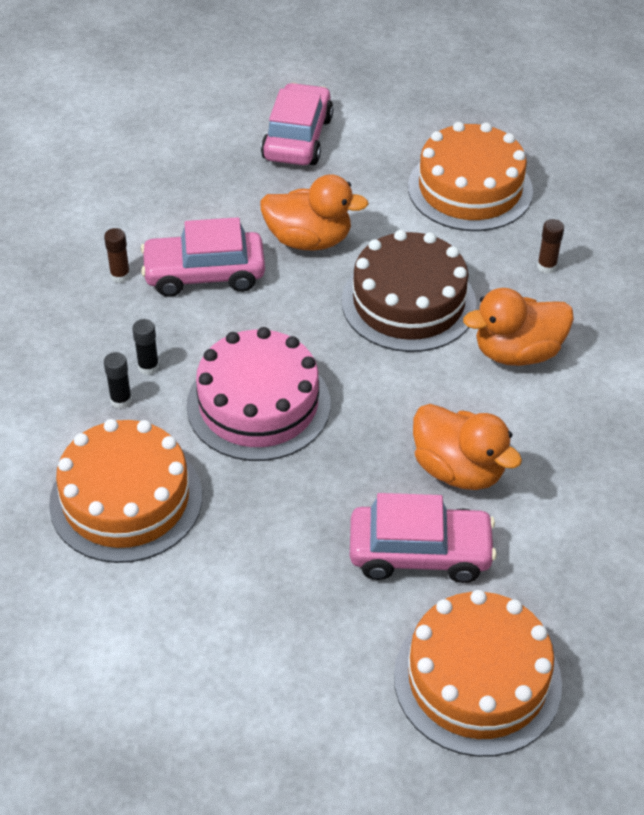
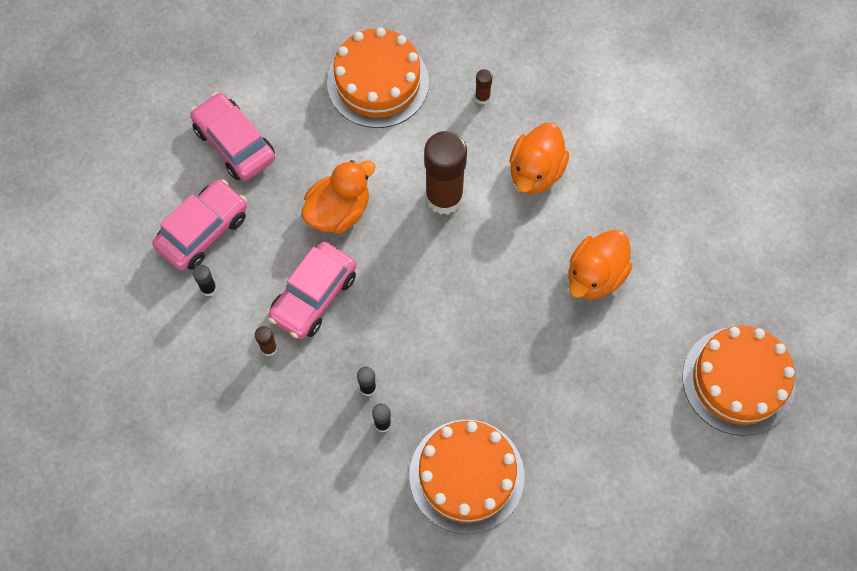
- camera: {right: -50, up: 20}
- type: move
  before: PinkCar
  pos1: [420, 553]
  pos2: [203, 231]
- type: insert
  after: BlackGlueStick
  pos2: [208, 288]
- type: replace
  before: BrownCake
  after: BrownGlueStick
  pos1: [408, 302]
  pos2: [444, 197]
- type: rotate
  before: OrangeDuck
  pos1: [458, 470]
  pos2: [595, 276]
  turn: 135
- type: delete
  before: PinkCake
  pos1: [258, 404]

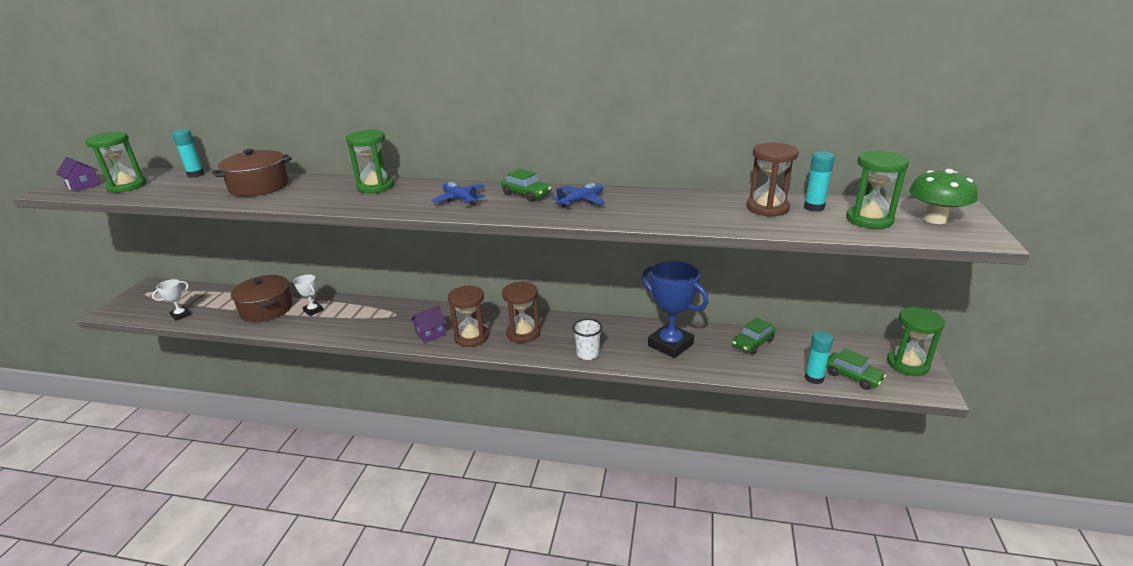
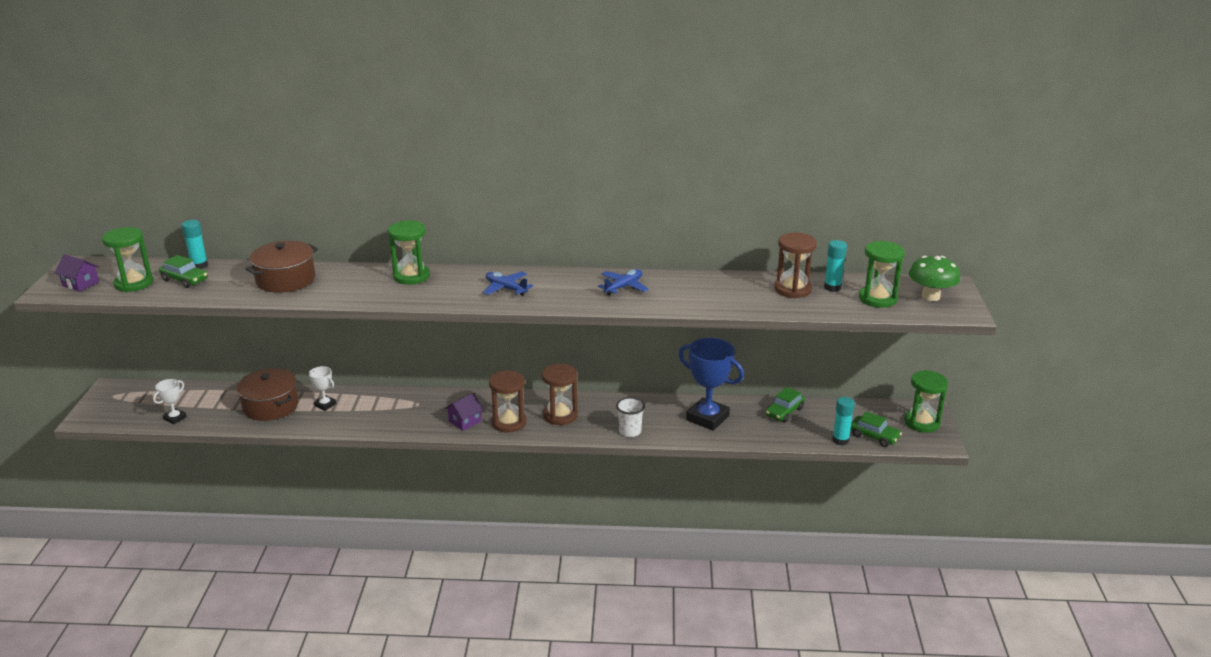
- camera: {right: -10, up: 0}
- type: move
  before: GreenCar
  pos1: [526, 194]
  pos2: [185, 280]

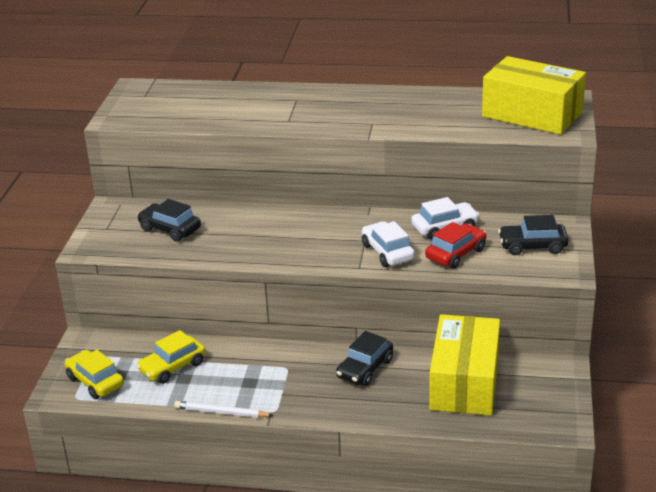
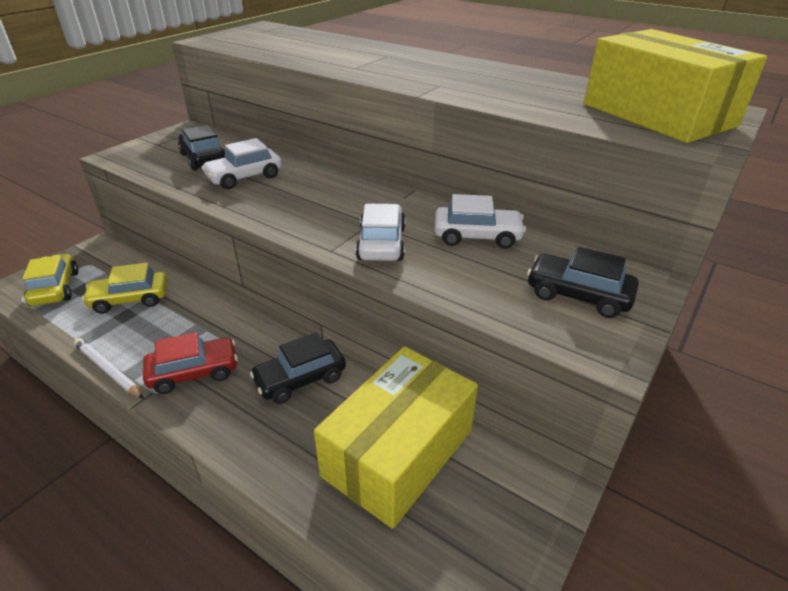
- camera: {right: 25, up: 5}
- type: move
  before: RedCar
  pos1: [456, 254]
  pos2: [194, 372]
- type: insert
  after: WhiteCar
  pos2: [244, 177]

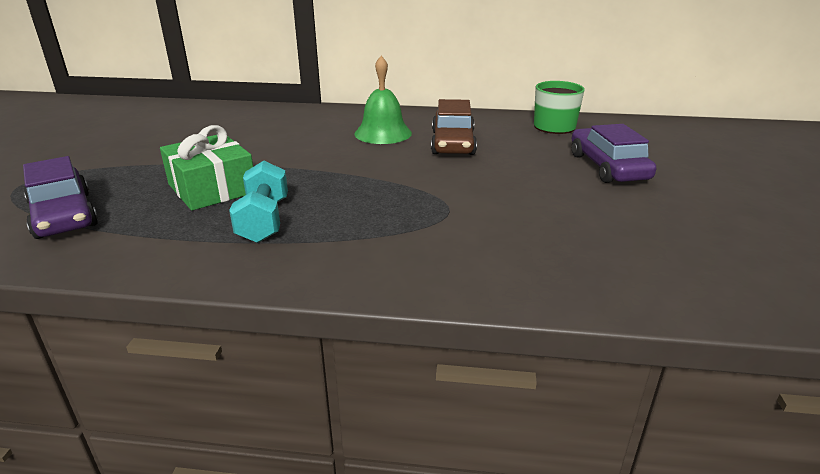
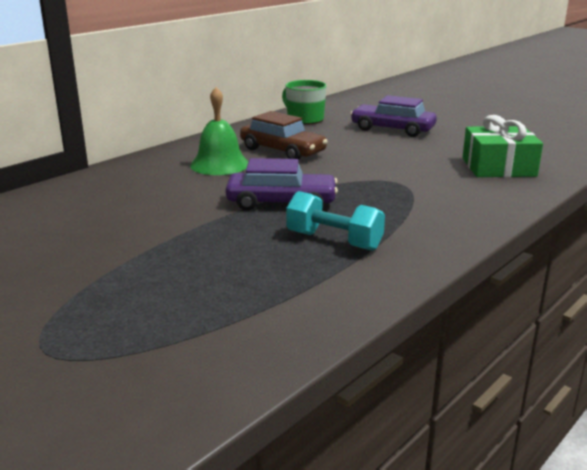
- camera: {right: -55, up: -5}
- type: move
  before: PurpleCar
  pos1: [63, 215]
  pos2: [281, 202]
- type: move
  before: GreenGift
  pos1: [212, 188]
  pos2: [498, 167]

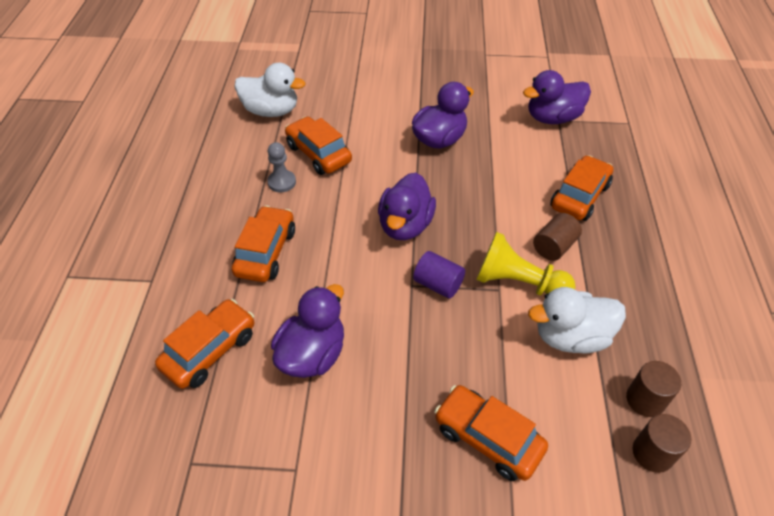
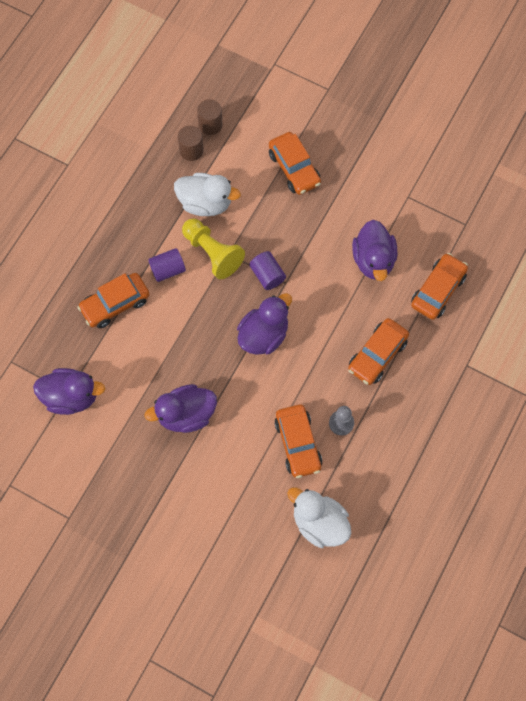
- camera: {right: -155, up: 20}
- type: recolor
  before: BrownCylinder
  after: PurpleCylinder
  pos1: [554, 246]
  pos2: [168, 270]
- type: rotate
  before: PurpleDuck
  pos1: [312, 354]
  pos2: [373, 260]
  turn: -60
- type: rotate
  before: OrangeCar
  pos1: [210, 350]
  pos2: [438, 290]
  turn: 150

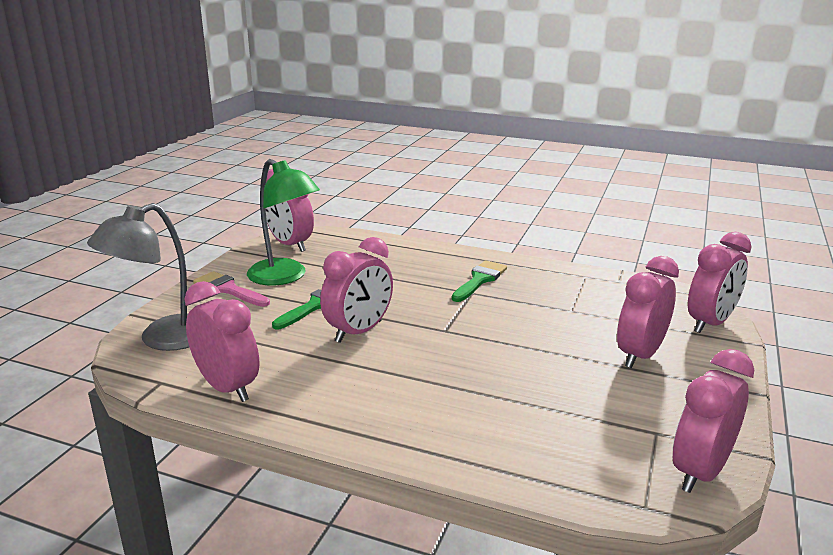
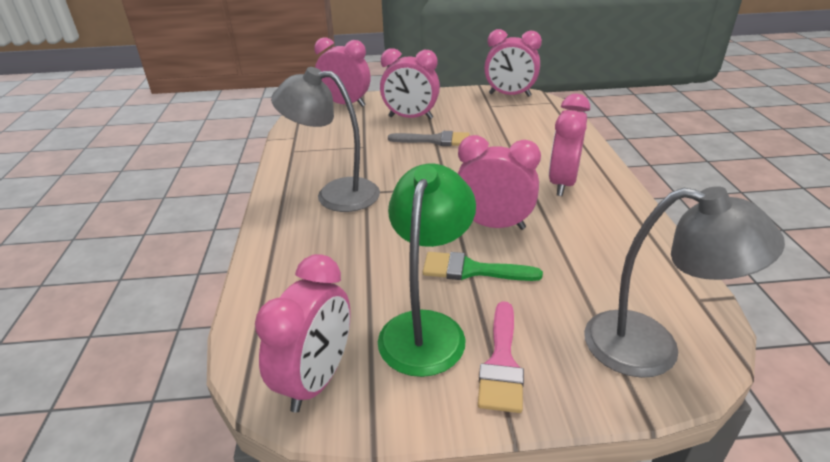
- camera: {right: -115, up: 10}
- type: replace
  before: GreenBrush
  after: GreyLamp
  pos1: [480, 280]
  pos2: [335, 194]
- type: insert
  after: GreyBrush
  pos2: [435, 140]
- type: move
  before: PinkClock
  pos1: [227, 388]
  pos2: [562, 183]

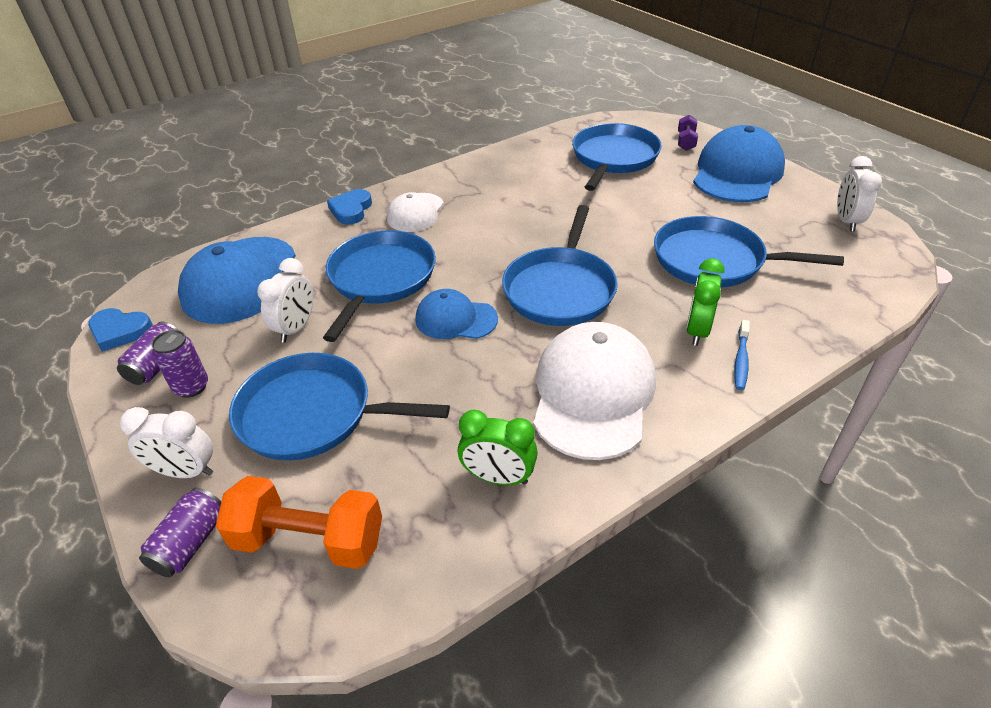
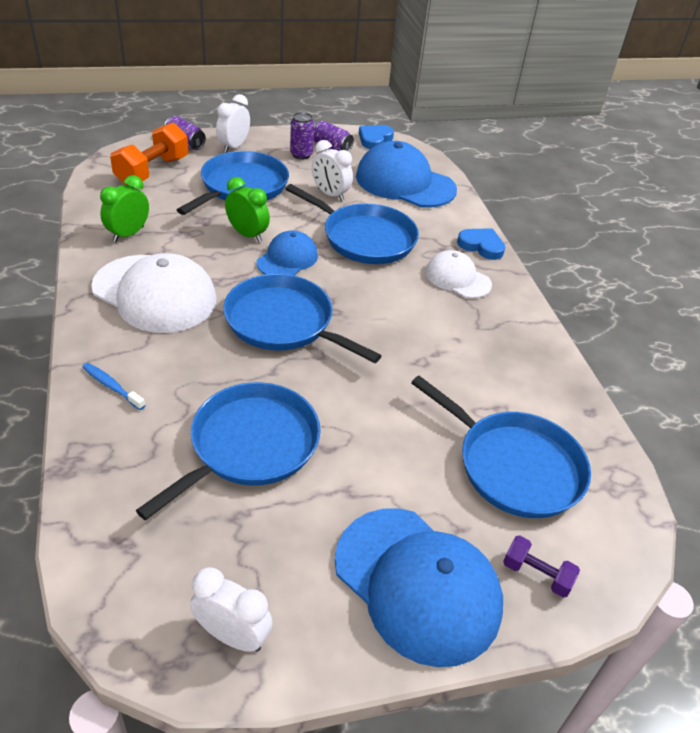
- camera: {right: 105, up: 0}
- type: move
  before: GreenClock
  pos1: [697, 331]
  pos2: [247, 234]

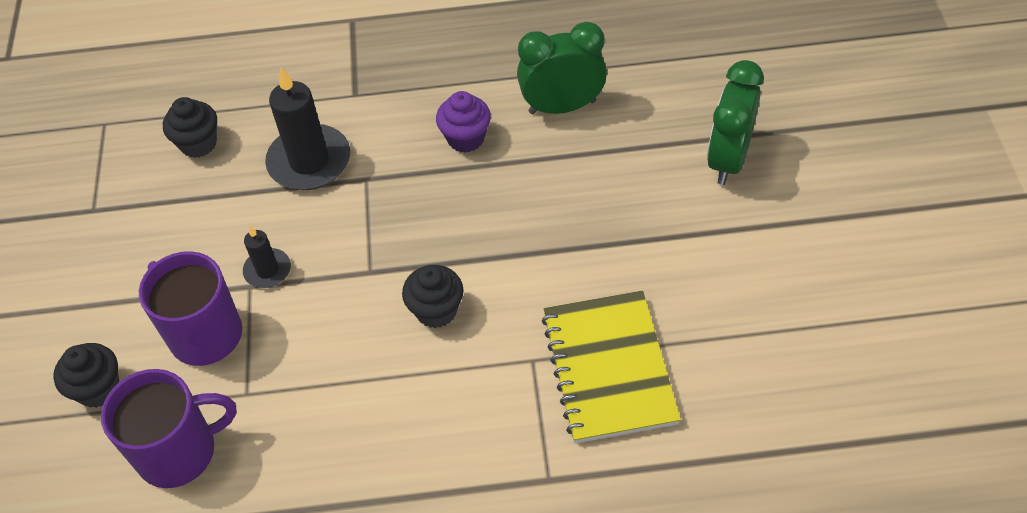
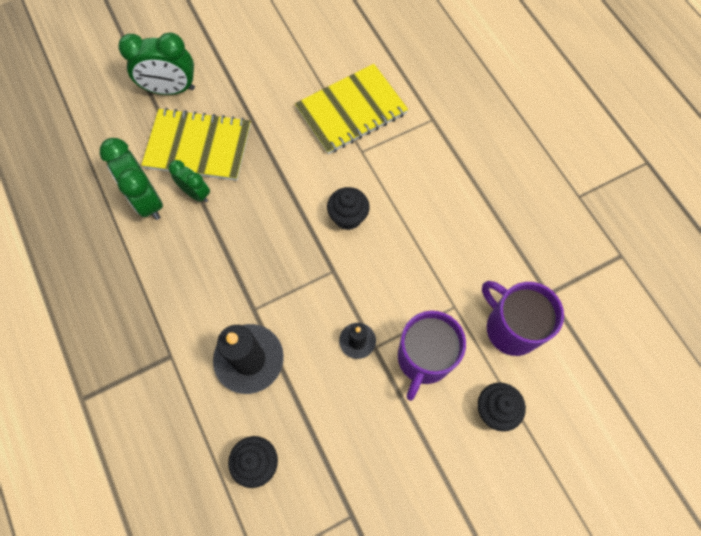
- camera: {right: -115, up: 15}
- type: insert
  after: YellowNotebook
  pos2: [198, 146]
- type: insert
  after: GreenClock
  pos2: [196, 193]
- type: delete
  before: PurpleCupcake
  pos1: [466, 138]

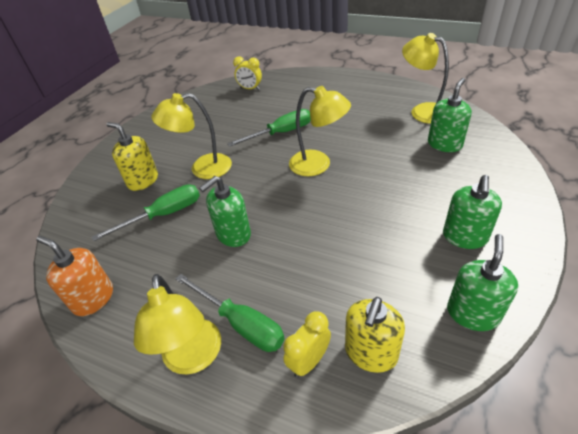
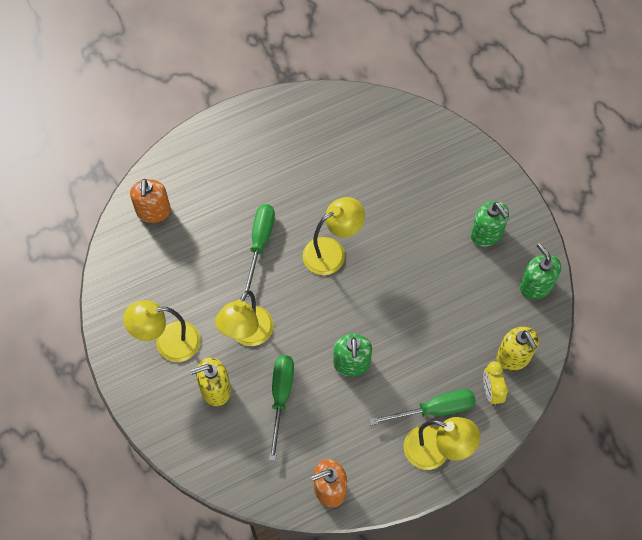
- camera: {right: -55, up: 20}
- type: move
  before: YellowLamp
  pos1: [422, 111]
  pos2: [168, 343]
- type: replace
  before: YellowClock
  after: OrangeSoapDispenser
  pos1: [250, 89]
  pos2: [153, 211]
- type: delete
  before: GreenSoapDispenser
  pos1: [444, 144]

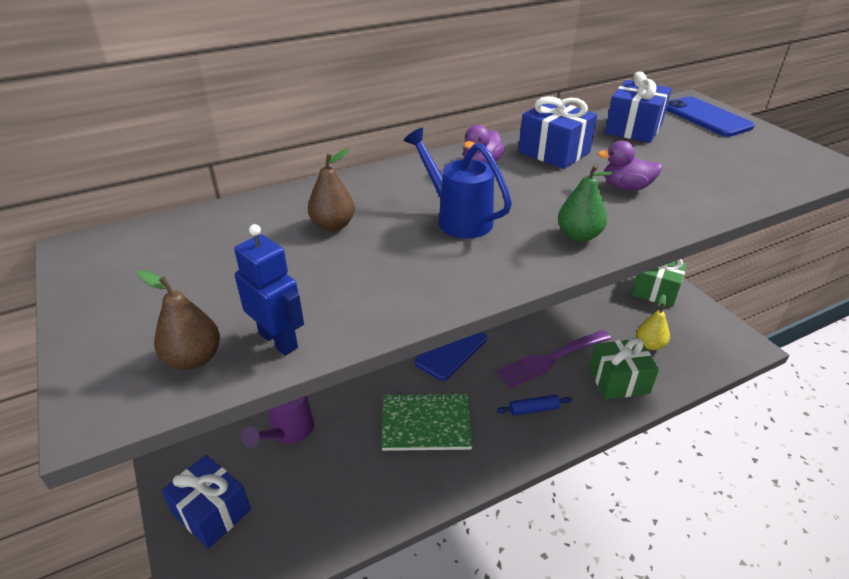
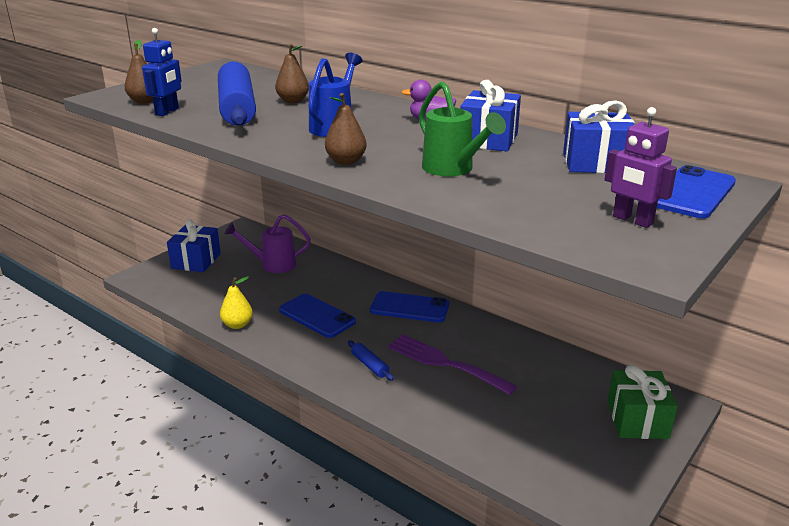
- camera: {right: 65, up: -10}
- type: insert
  after: BlueRollingPin
  pos2: [237, 108]
- type: move
  before: YellowPear
  pos1: [649, 344]
  pos2: [237, 325]
- type: replace
  before: GreenNotebook
  after: BluePhone
  pos1: [426, 423]
  pos2: [317, 316]
- type: recolor
  before: GreenPear
  after: BrownPear
  pos1: [578, 236]
  pos2: [346, 161]
- type: replace
  before: PurpleDuck
  after: GreenWateringCan
  pos1: [626, 187]
  pos2: [453, 170]
- type: insert
  after: PurpleRobot
  pos2: [632, 220]
- type: delete
  before: GreenGift
  pos1: [619, 381]

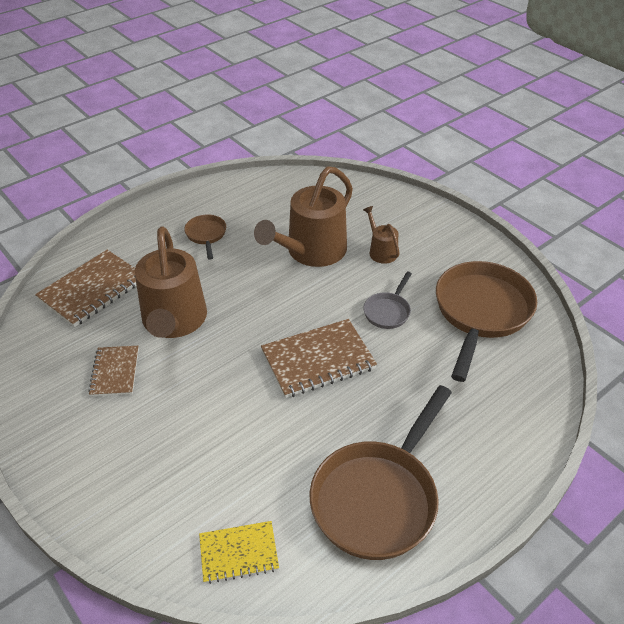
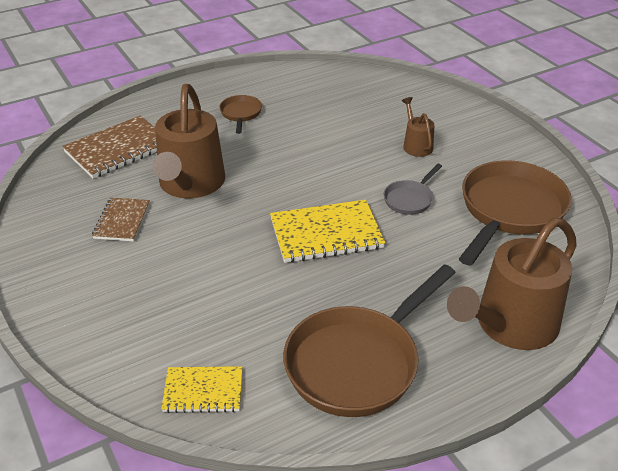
- camera: {right: 10, up: -5}
- type: recolor
  before: BrownNotebook
  after: YellowNotebook
  pos1: [318, 360]
  pos2: [326, 234]
- type: move
  before: BrownWateringCan
  pos1: [311, 251]
  pos2: [510, 325]

